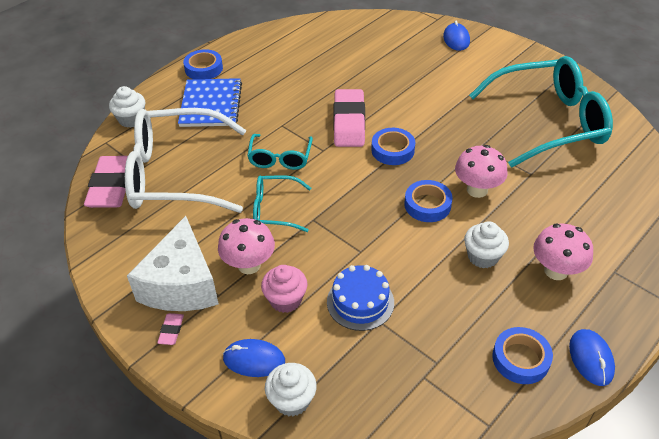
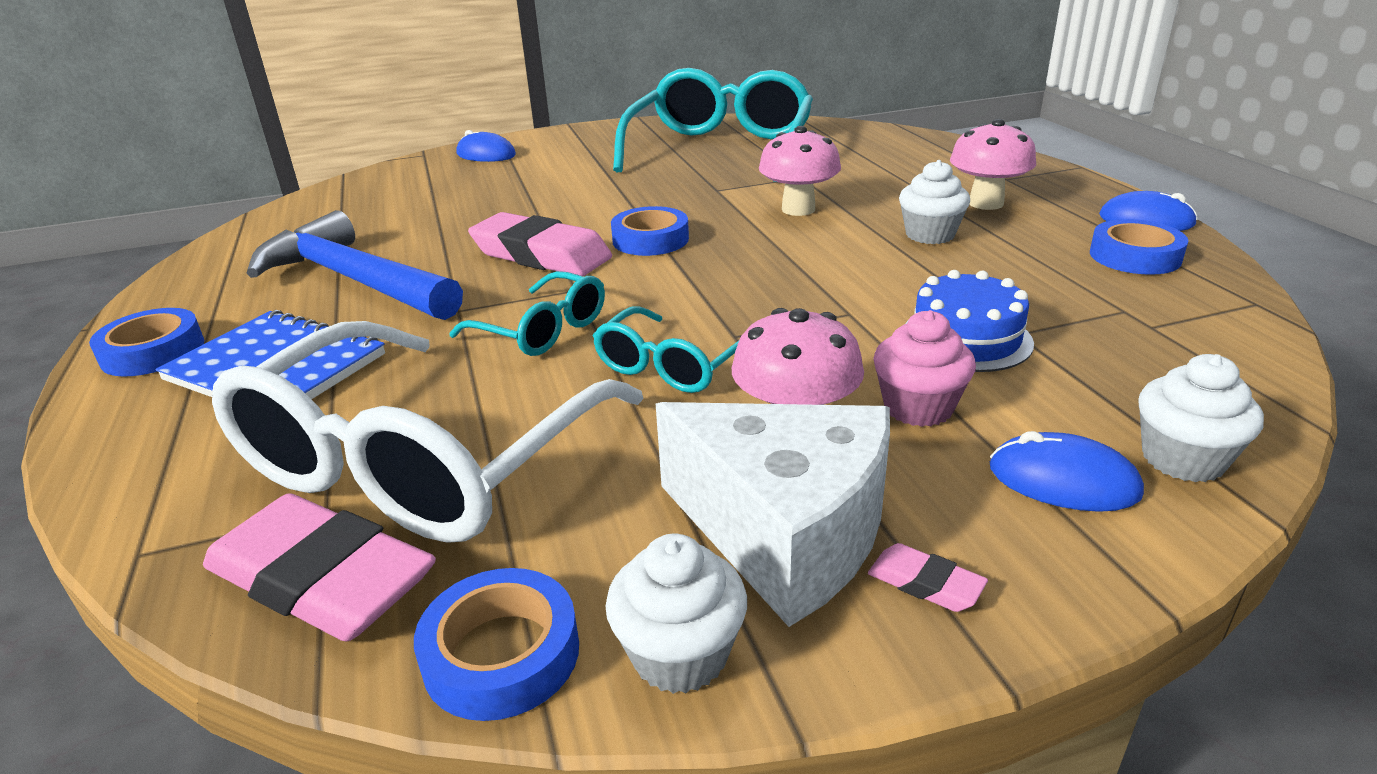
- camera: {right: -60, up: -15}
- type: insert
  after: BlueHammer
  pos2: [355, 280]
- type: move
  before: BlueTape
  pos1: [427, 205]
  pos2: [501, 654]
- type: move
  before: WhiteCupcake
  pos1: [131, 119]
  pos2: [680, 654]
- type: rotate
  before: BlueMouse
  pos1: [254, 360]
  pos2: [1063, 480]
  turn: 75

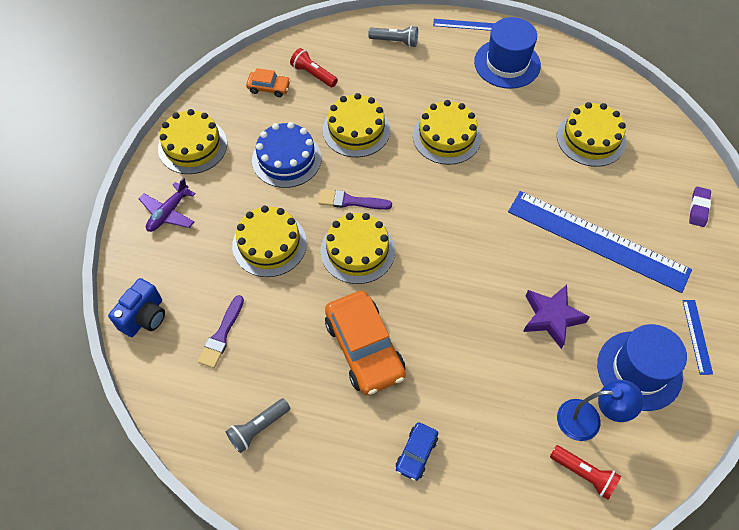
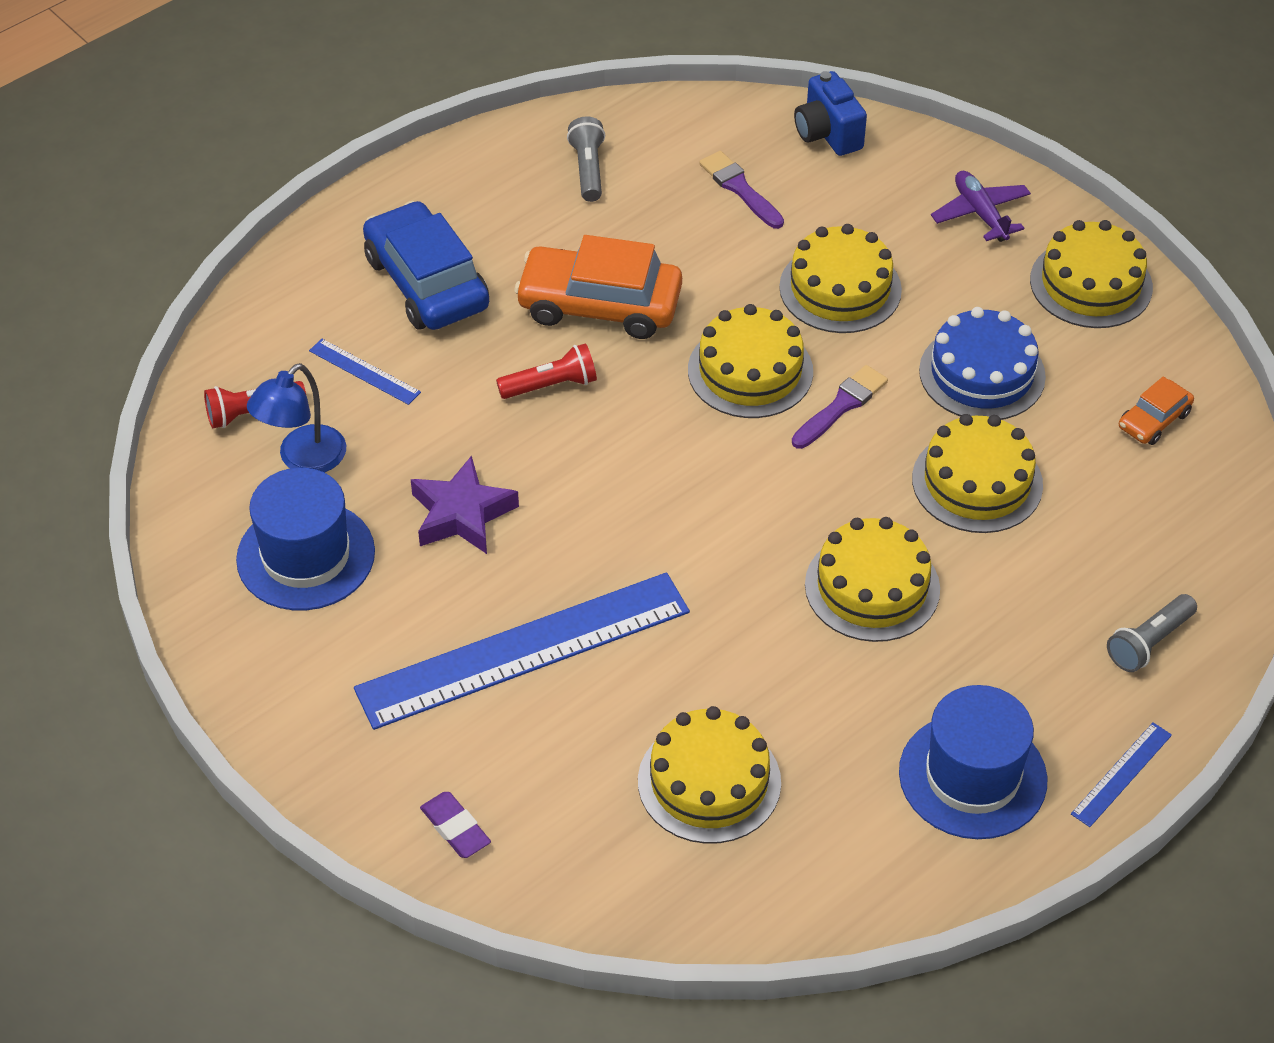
- camera: {right: 125, up: -10}
- type: move
  before: BlueRuler
  pos1: [697, 336]
  pos2: [364, 371]
- type: resize
  before: BlueCar
  pos1: [416, 453]
  pos2: [426, 282]
  scale: 2.02
- type: move
  before: RedFlashlight
  pos1: [313, 74]
  pos2: [551, 385]

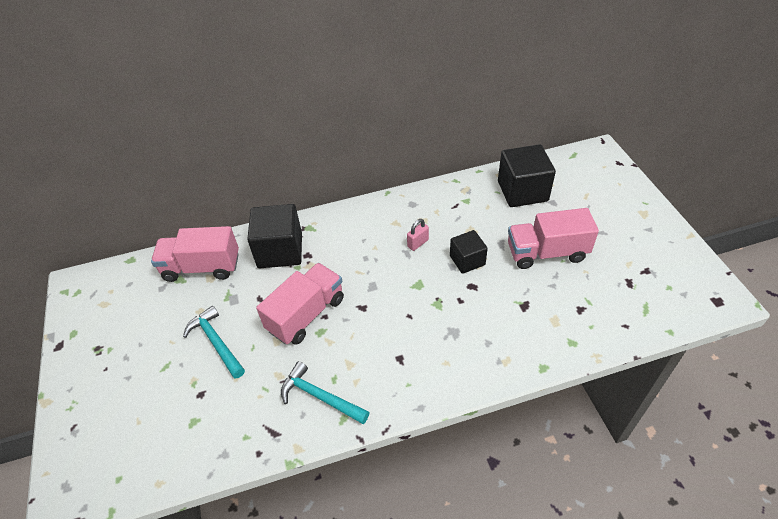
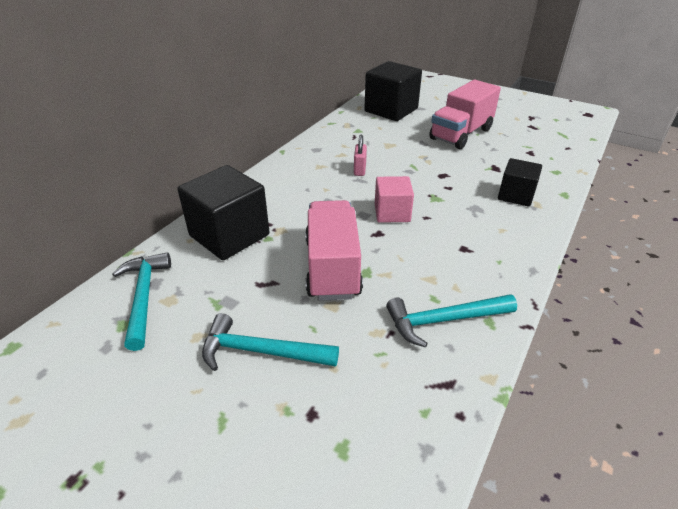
- camera: {right: -45, up: -10}
- type: replace
  before: PinkTruck
  after: TurquoiseHammer
  pos1: [202, 267]
  pos2: [144, 297]
- type: insert
  after: PinkCube
  pos2: [392, 213]
- type: move
  before: BlackCube
  pos1: [467, 260]
  pos2: [516, 195]

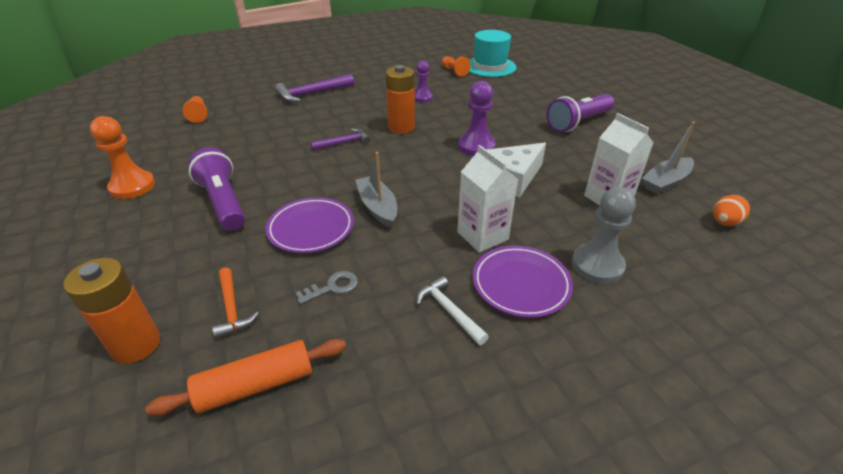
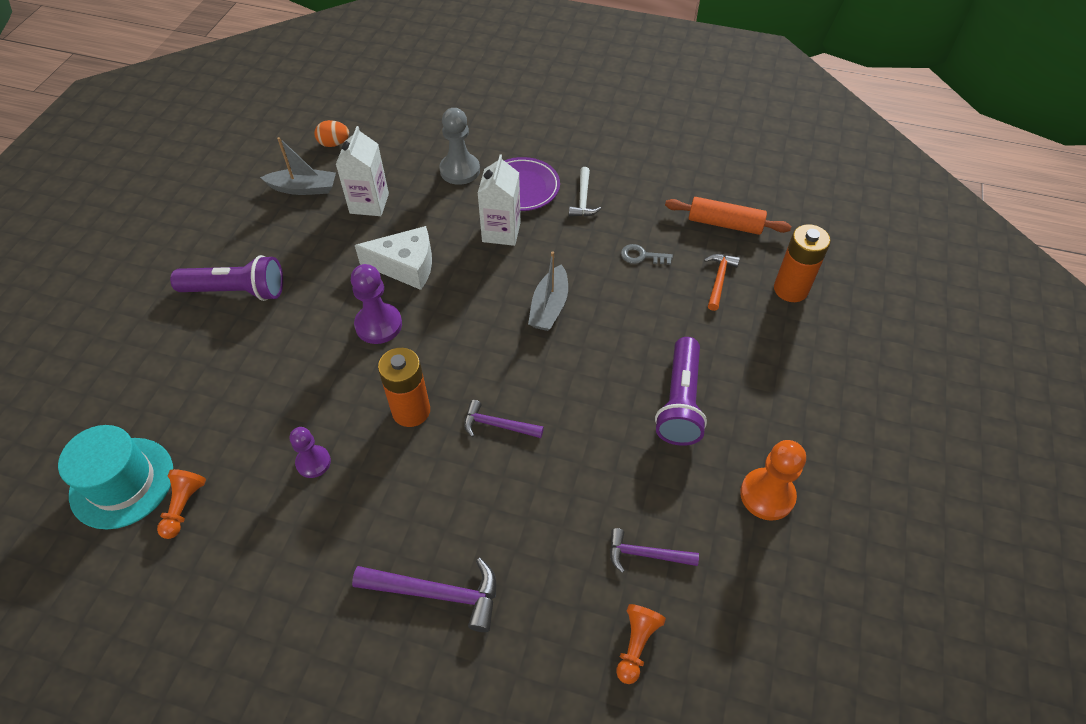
- camera: {right: -140, up: 15}
- type: insert
  after: PurpleHammer
  pos2: [646, 554]
- type: delete
  before: PurplePlate
  pos1: [311, 229]

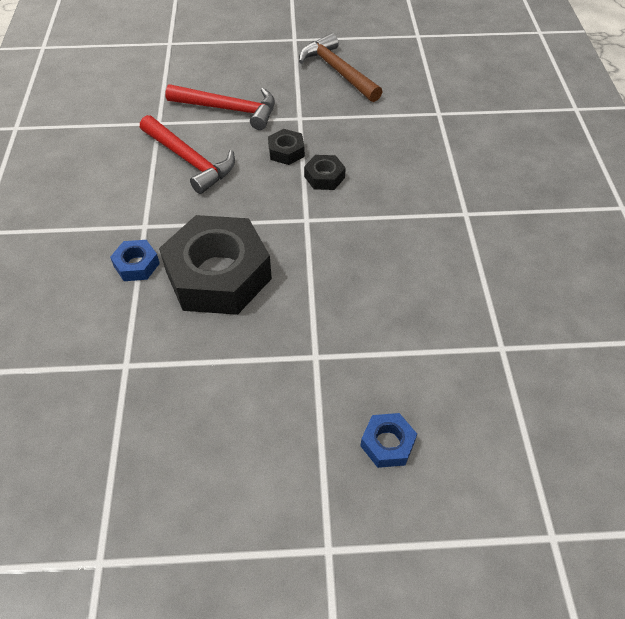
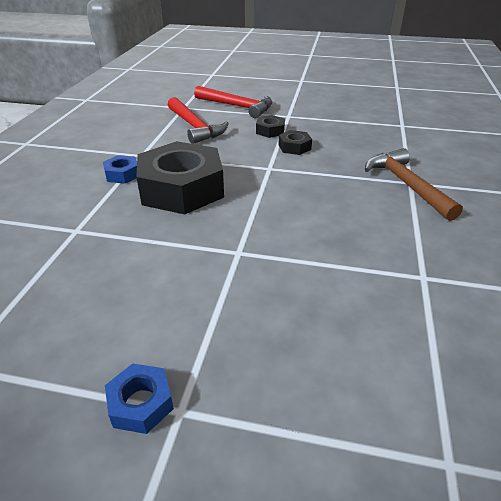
- camera: {right: 15, up: -15}
- type: move
  before: BlueNut
  pos1: [387, 443]
  pos2: [141, 403]
- type: move
  before: BrownHammer
  pos1: [338, 71]
  pos2: [406, 185]

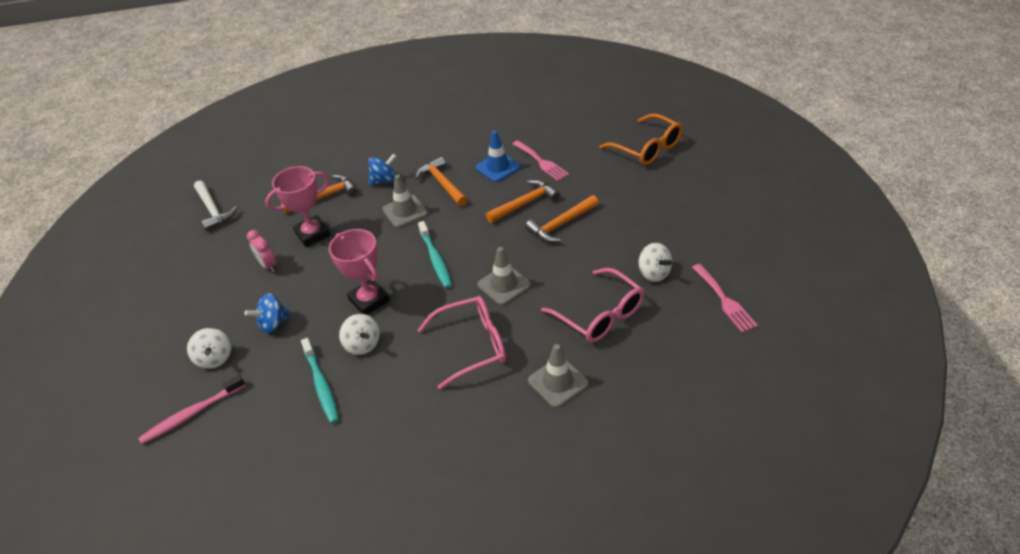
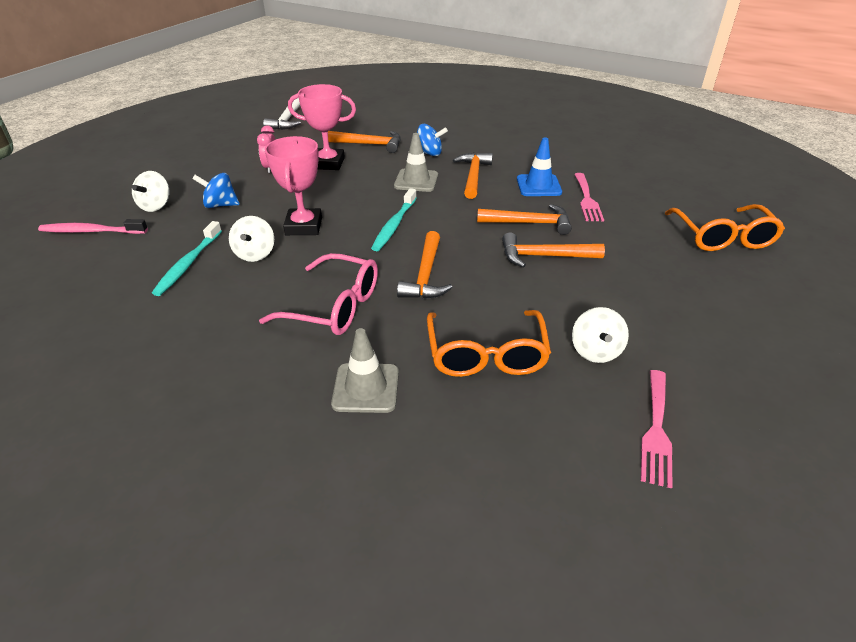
- camera: {right: 35, up: -5}
- type: replace
  before: GreyTrafficCone
  after: OrangeHammer
  pos1: [504, 285]
  pos2: [425, 275]
- type: recolor
  before: PinkGlasses
  after: OrangeGlasses
  pos1: [599, 314]
  pos2: [486, 354]

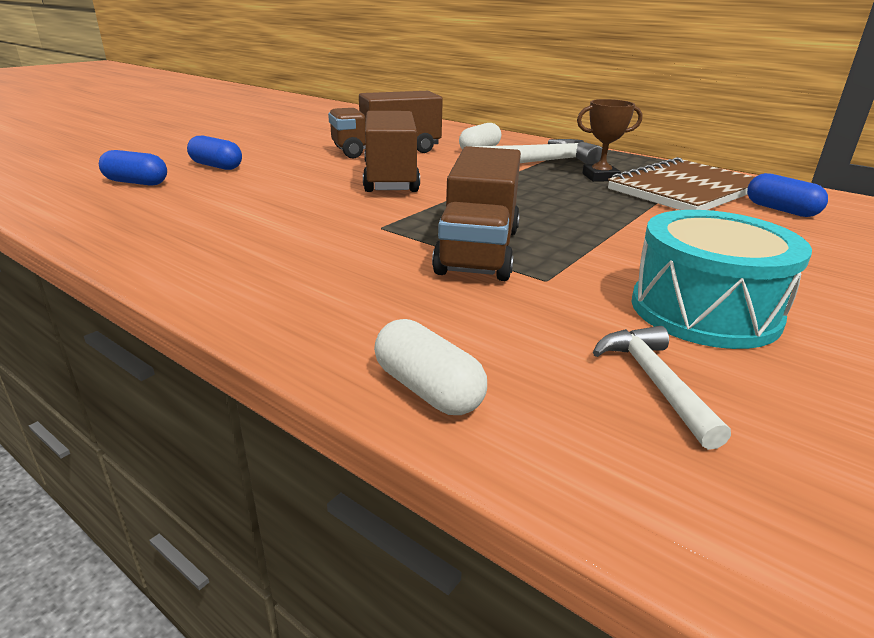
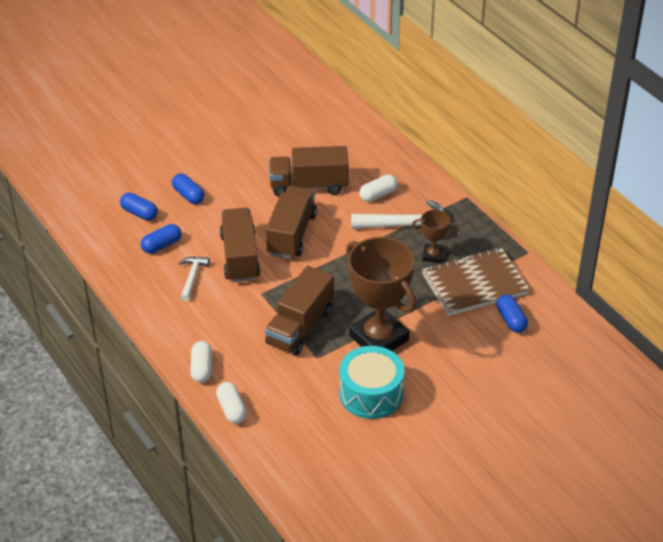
- camera: {right: 20, up: 15}
- type: insert
  after: BlueCapsule
  pos2: [162, 245]
- type: move
  before: WhiteHammer
  pos1: [654, 382]
  pos2: [192, 277]
- type: insert
  after: WhiteCapsule
  pos2: [202, 368]
- type: insert
  after: BrownTruck
  pos2: [240, 257]
- type: insert
  after: BrownTrophy
  pos2: [379, 338]

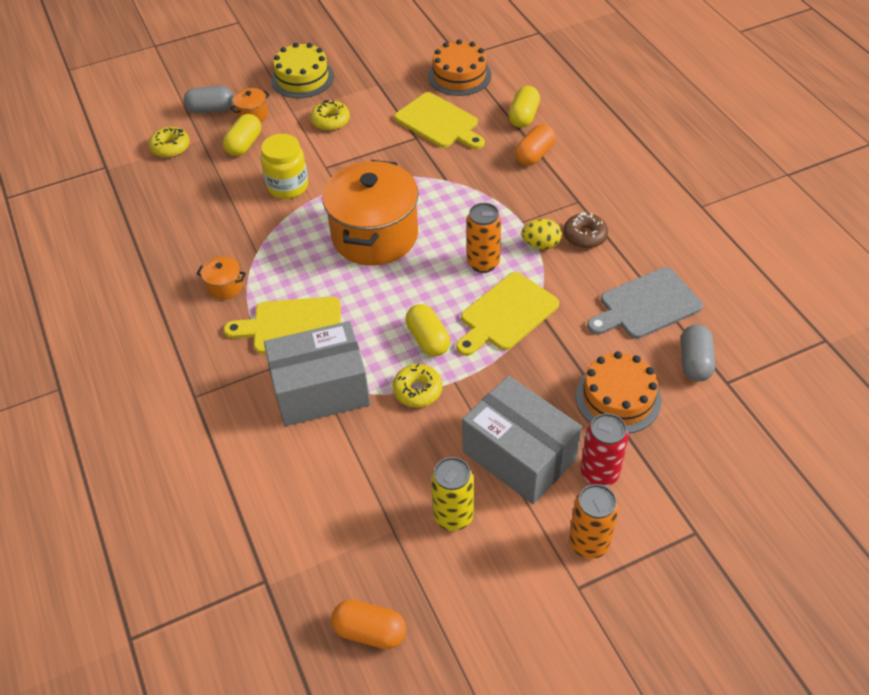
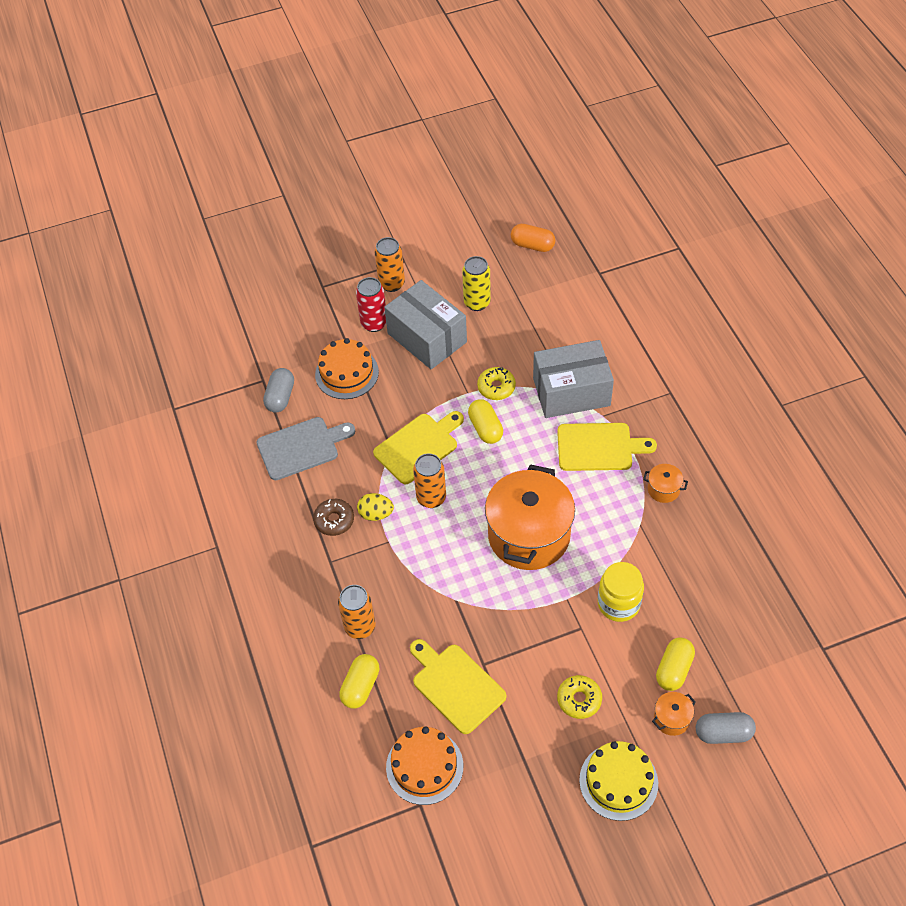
- camera: {right: -175, up: 5}
- type: replace
  before: OrangeCapsule
  after: OrangeCan
  pos1: [534, 155]
  pos2: [360, 627]
- type: delete
  before: YellowDonut
  pos1: [170, 147]

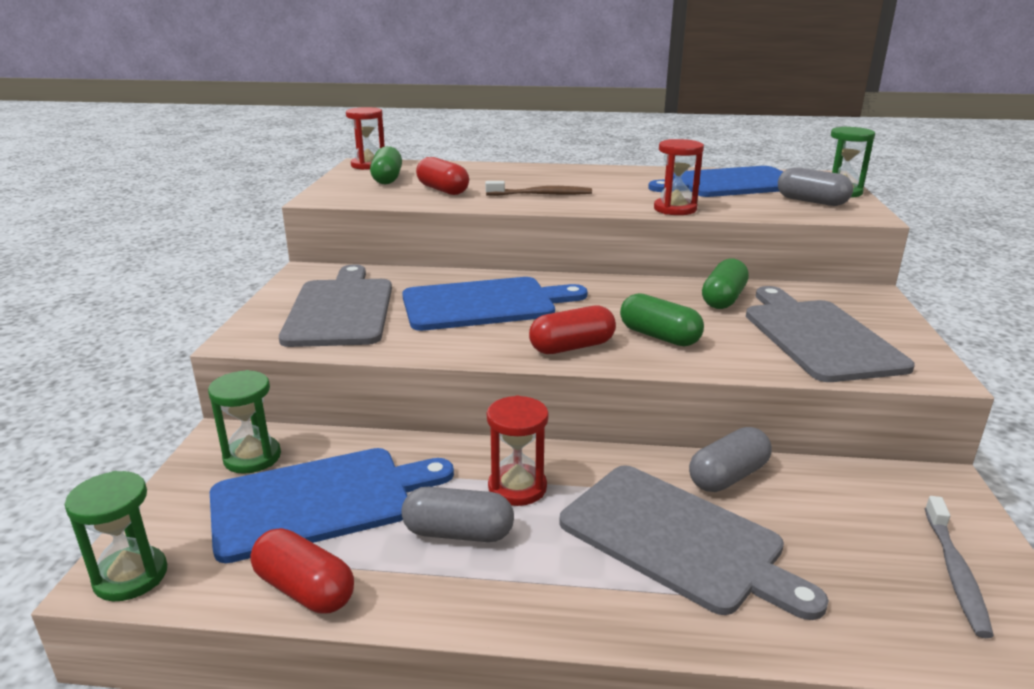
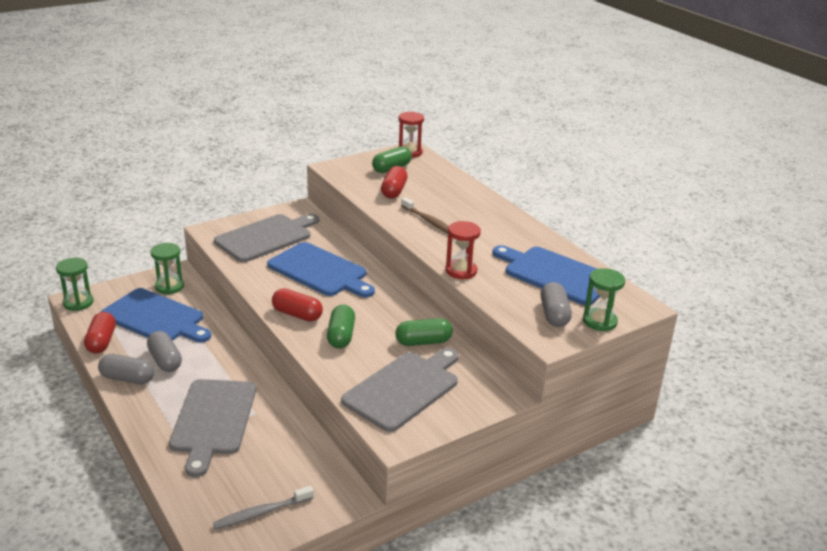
- camera: {right: 50, up: 5}
- type: move
  before: GreyCapsule
  pos1: [728, 476]
  pos2: [127, 378]
- type: delete
  before: RedHourglass
  pos1: [517, 488]

